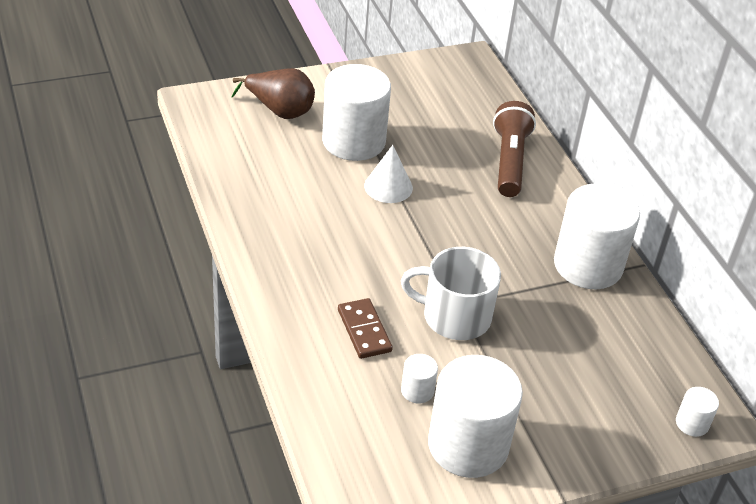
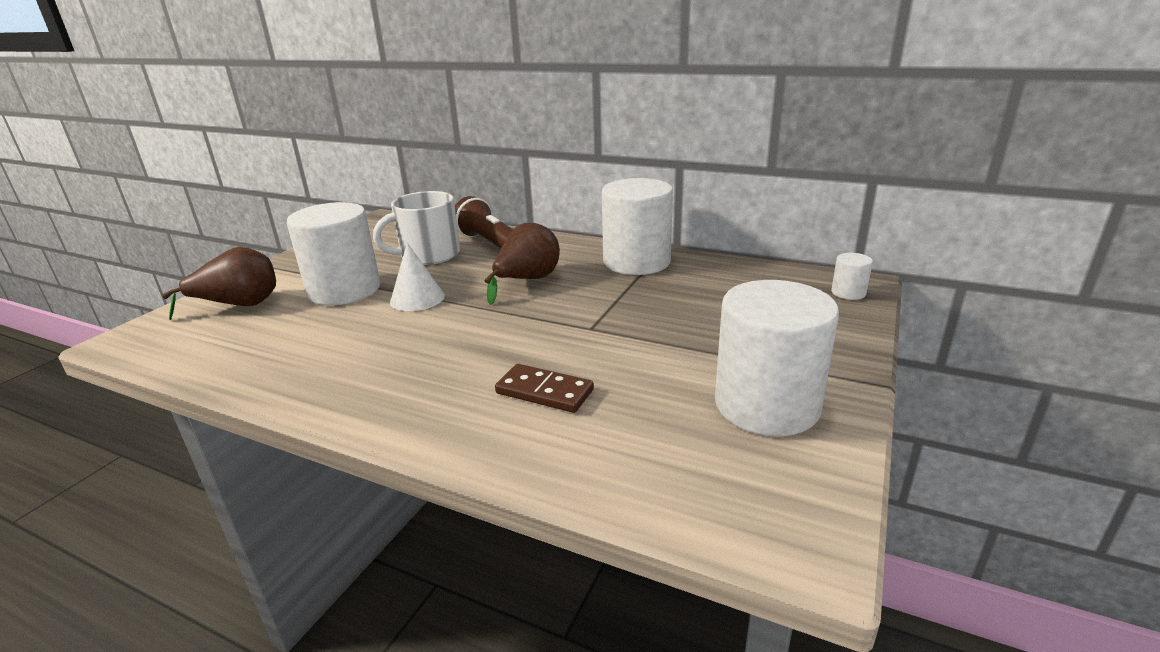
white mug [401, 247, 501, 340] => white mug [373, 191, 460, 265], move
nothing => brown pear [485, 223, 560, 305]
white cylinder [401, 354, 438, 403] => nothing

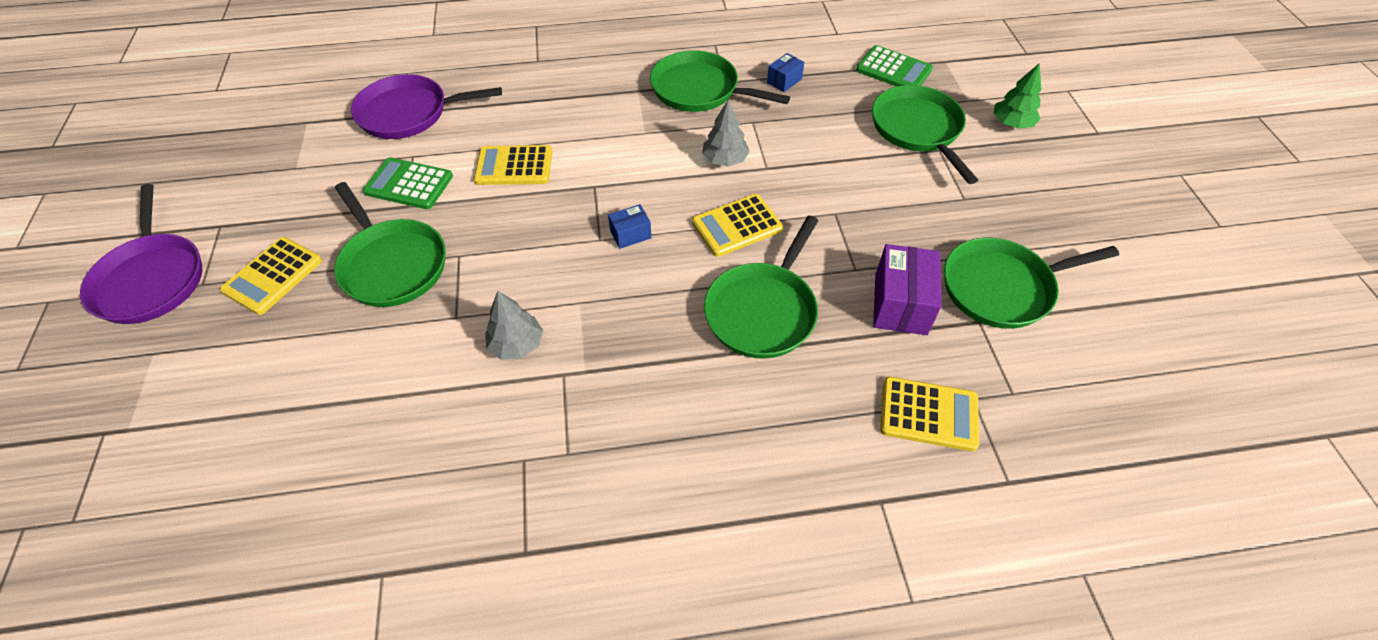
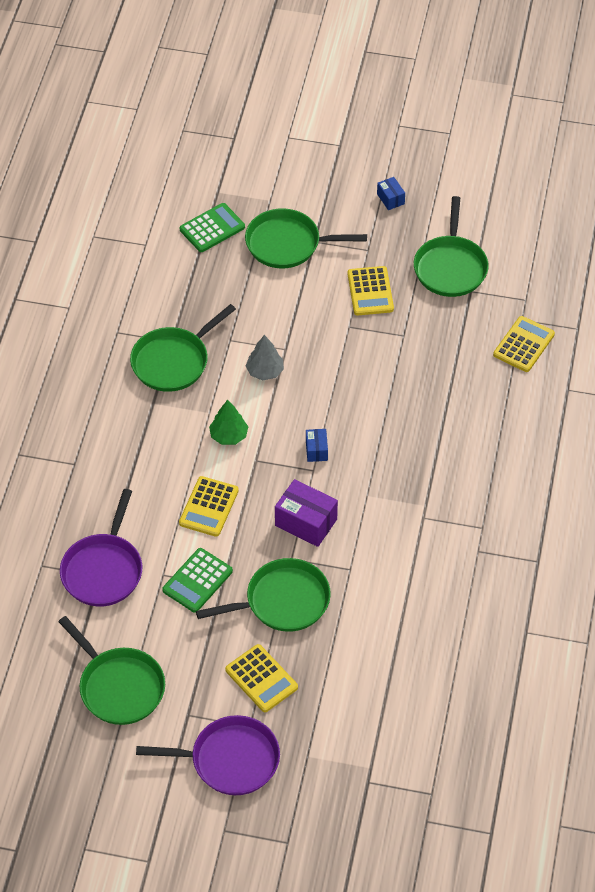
green pan [704, 215, 818, 359] => green pan [58, 616, 165, 725], move
green tree [993, 63, 1042, 129] => green tree [209, 400, 248, 445], move
purple box [873, 244, 941, 335] => purple box [275, 479, 338, 547], move
yellow calculator [692, 194, 783, 257] => yellow calculator [348, 266, 394, 315], move
blue box [767, 53, 804, 92] => blue box [377, 177, 405, 210], move
grey tree [485, 291, 543, 360] => nothing

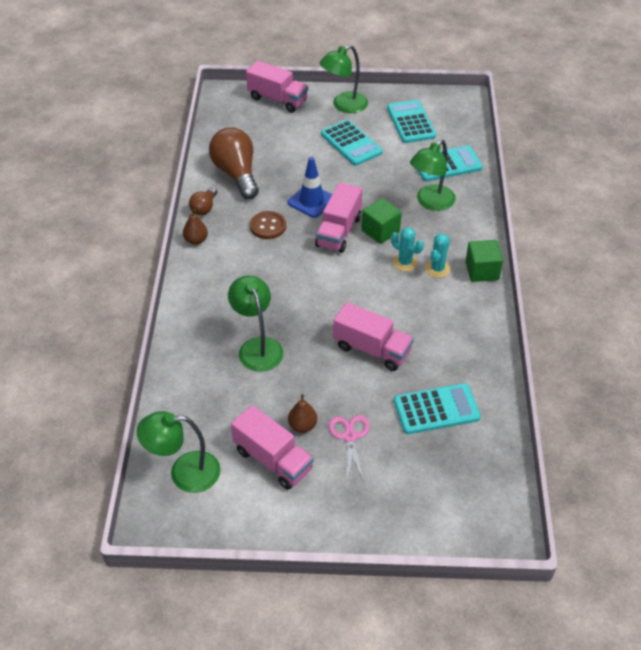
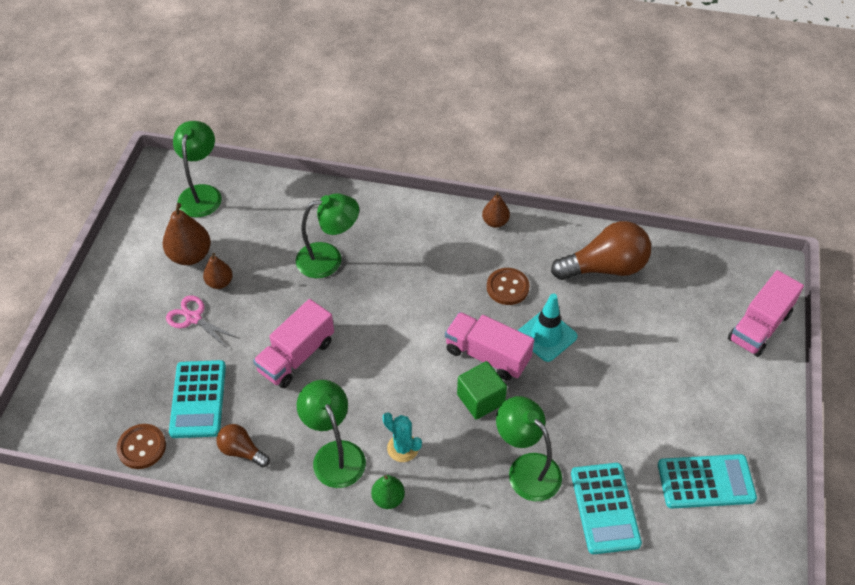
nothing => brown button [117, 424, 166, 469]
pink truck [231, 405, 313, 490] => brown pear [163, 203, 211, 265]
pink scissors [329, 415, 370, 481] => pink scissors [166, 295, 238, 349], 150 degrees counterclockwise
brown light bulb [189, 187, 218, 216] => brown light bulb [216, 424, 270, 467], move
green lamp [320, 45, 368, 113] => green lamp [297, 380, 366, 488], move
green cube [465, 240, 503, 282] => green pear [371, 475, 405, 509]
blue traffic cone [288, 157, 332, 218] => turquoise traffic cone [518, 294, 578, 362]
turquoise calculator [321, 120, 383, 166] => nothing
turquoise cactus [391, 227, 424, 271] => nothing

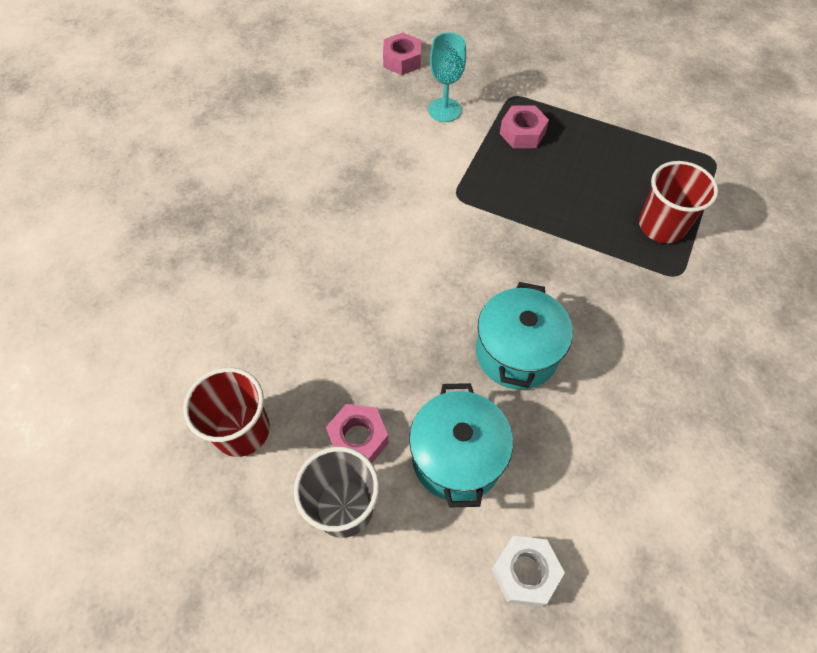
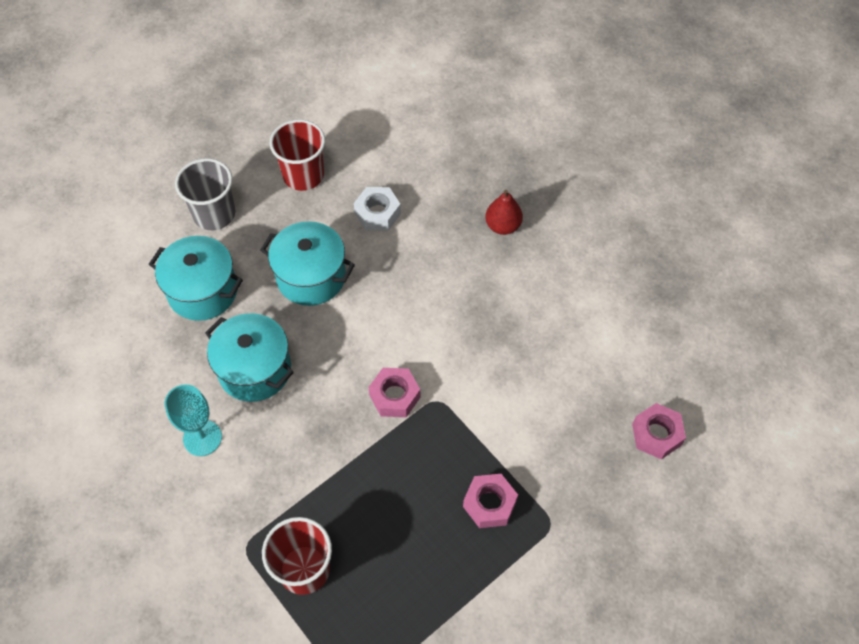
turquoise goblet [428, 32, 466, 122] => turquoise goblet [165, 384, 222, 456], move
nothing => turquoise pot [260, 221, 355, 306]
white nut [492, 536, 565, 606] => white nut [354, 187, 401, 231], move
pink nut [326, 404, 389, 463] => pink nut [368, 368, 420, 417], move
nothing => red pear [485, 190, 523, 235]

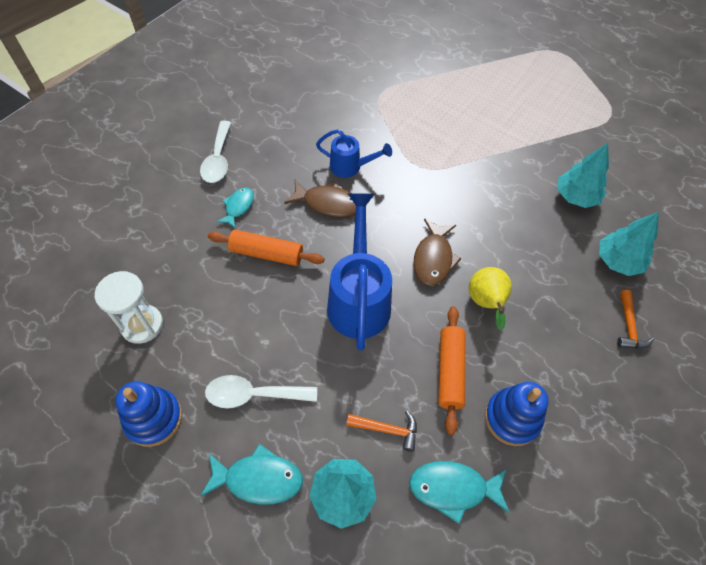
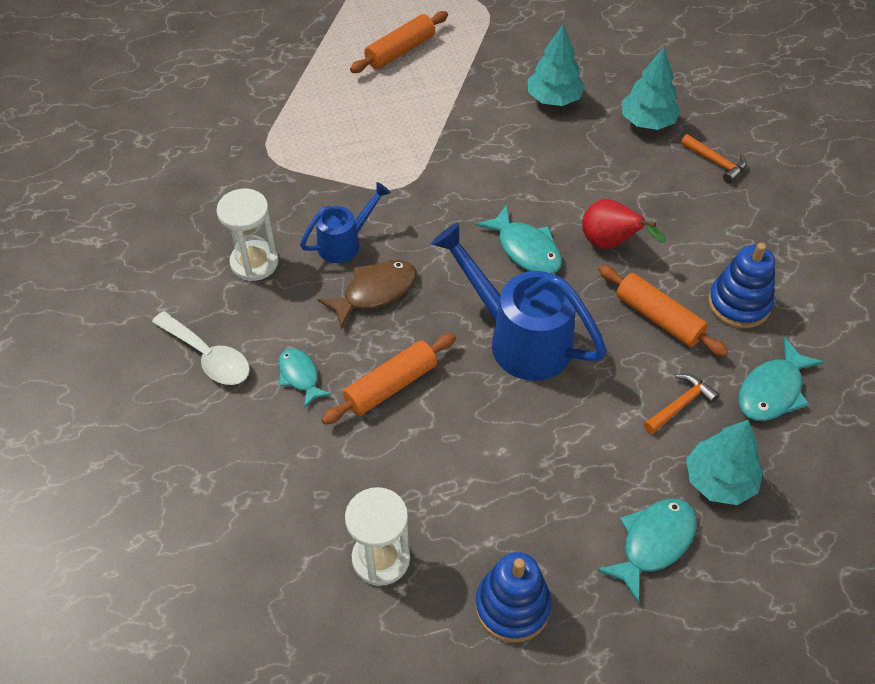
nothing => white hourglass [216, 189, 279, 281]
nothing => orange rolling pin [350, 11, 448, 73]
brown fish [413, 218, 462, 286] => turquoise fish [475, 204, 562, 274]
yellow pear [469, 267, 512, 330] => red pear [582, 199, 666, 249]
white spoon [205, 375, 317, 408] => nothing

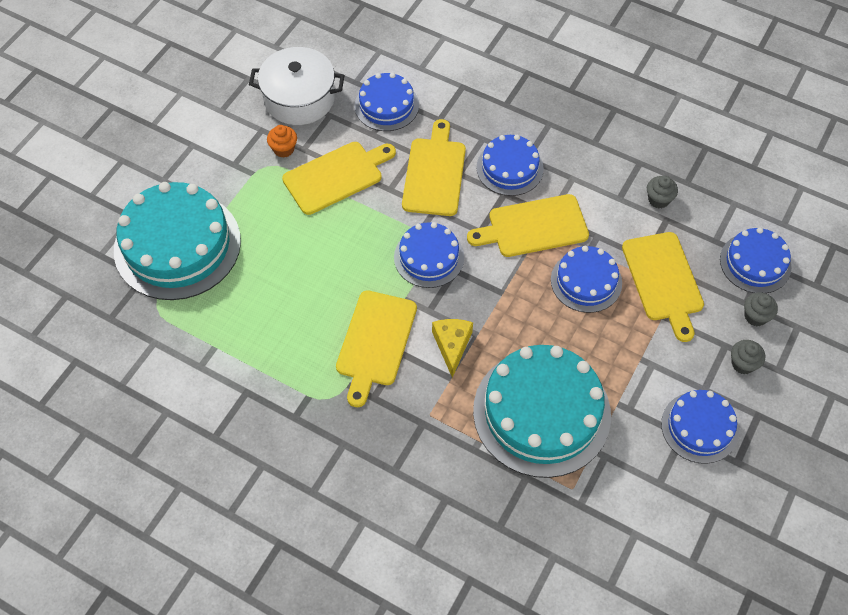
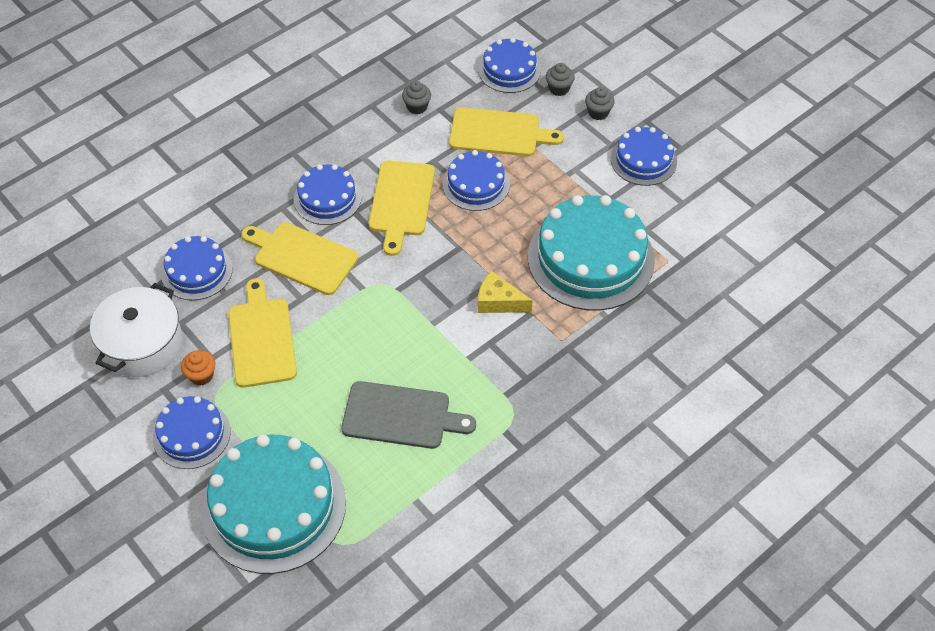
blue cake [394, 222, 464, 288] => blue cake [153, 396, 231, 469], move
nothing => grey cutting board [341, 381, 476, 449]
yellow cutting board [336, 290, 417, 407] => nothing

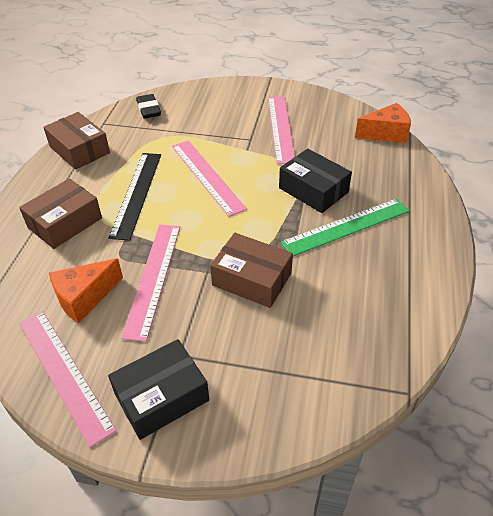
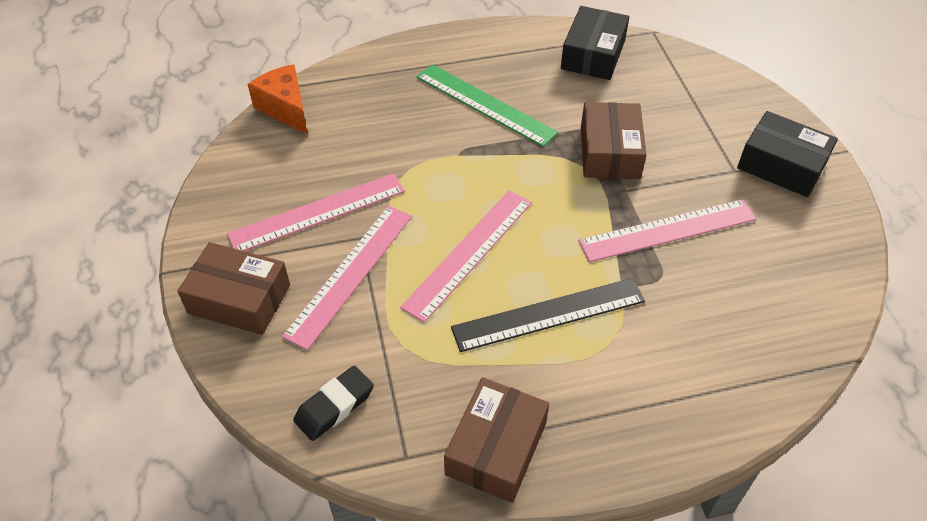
brown box [19, 178, 102, 249] => brown box [177, 242, 290, 335], move
pink ruler [19, 311, 116, 448] => pink ruler [282, 206, 412, 350], move
black box [279, 149, 352, 213] => black box [561, 6, 629, 80], move
orange cheese [49, 258, 123, 323] => nothing

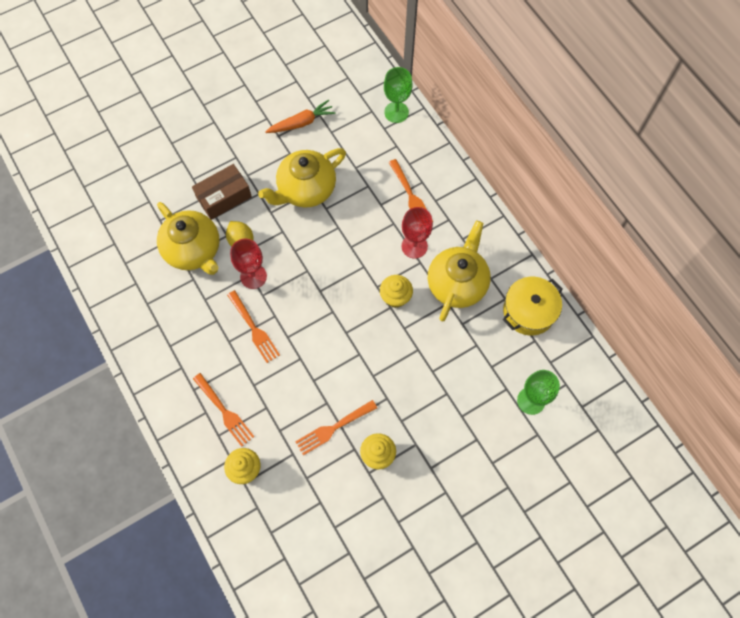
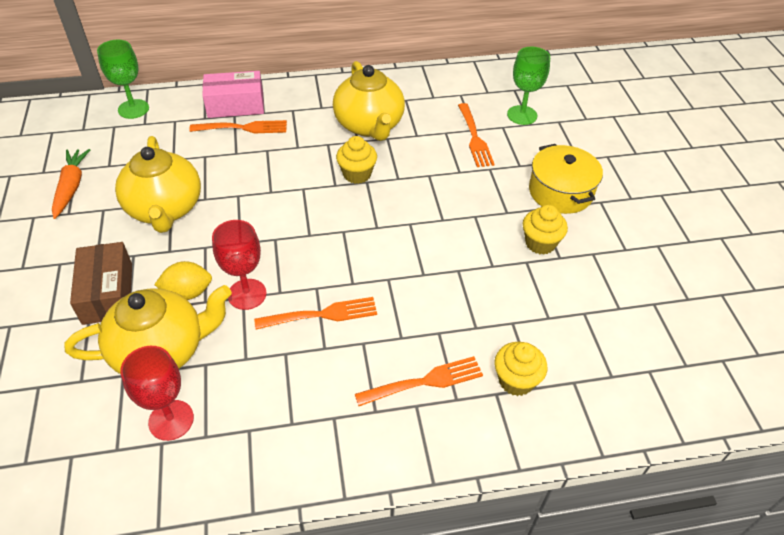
red goblet [402, 207, 433, 259] => red goblet [120, 346, 194, 441], move
nothing => pink box [202, 71, 264, 118]
yellow teapot [428, 221, 491, 322] => yellow teapot [333, 61, 405, 141], 150 degrees counterclockwise
orange fork [295, 400, 377, 455] => orange fork [458, 103, 495, 167], move
yellow pot [503, 277, 563, 335] => yellow pot [529, 144, 603, 214], move

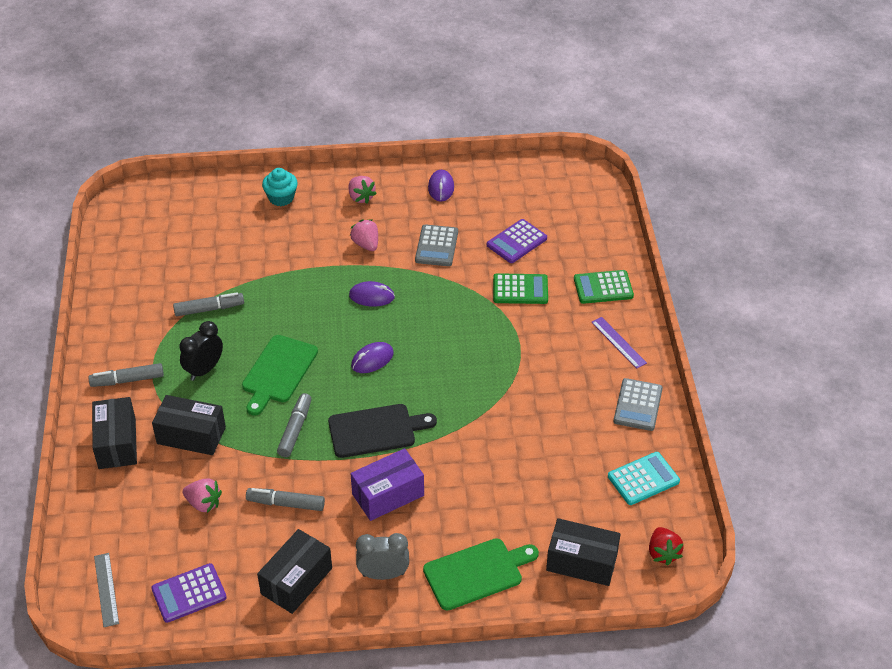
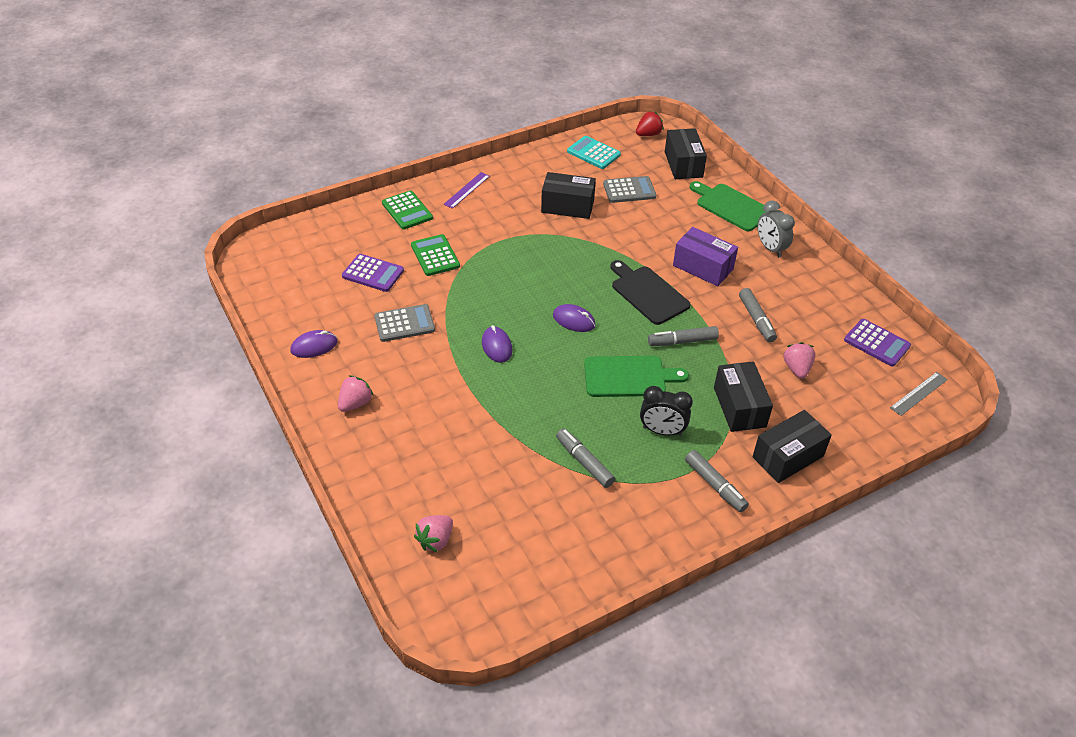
pink strawberry [350, 219, 378, 251] => pink strawberry [414, 515, 453, 552], move
black box [257, 529, 332, 614] => black box [541, 172, 596, 219], move
grey calculator [614, 378, 663, 431] => grey calculator [603, 176, 656, 203], move
turquoise cupcake [262, 168, 298, 206] => nothing

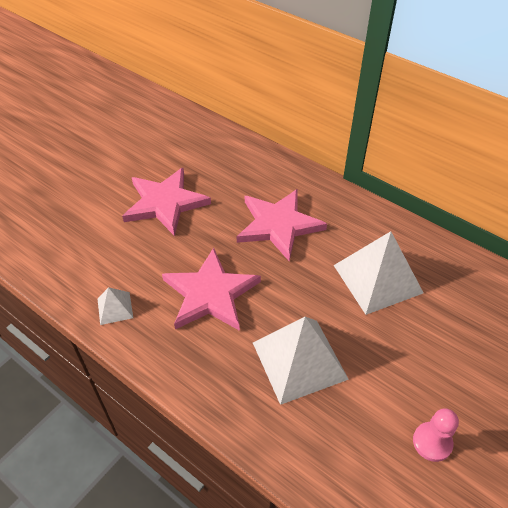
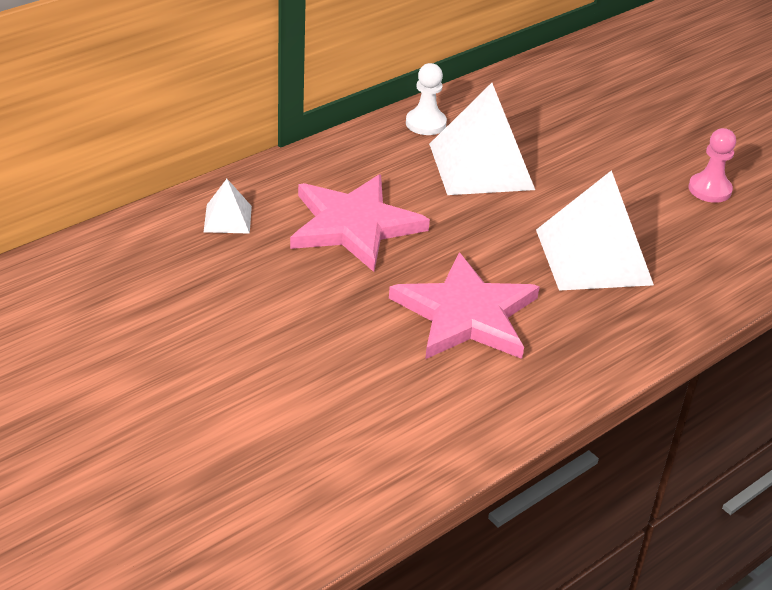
white pyramid [98, 287, 133, 325] => white pyramid [204, 179, 252, 234], move
nothing => white pawn [406, 63, 447, 135]
pink star [122, 168, 211, 236] => nothing

